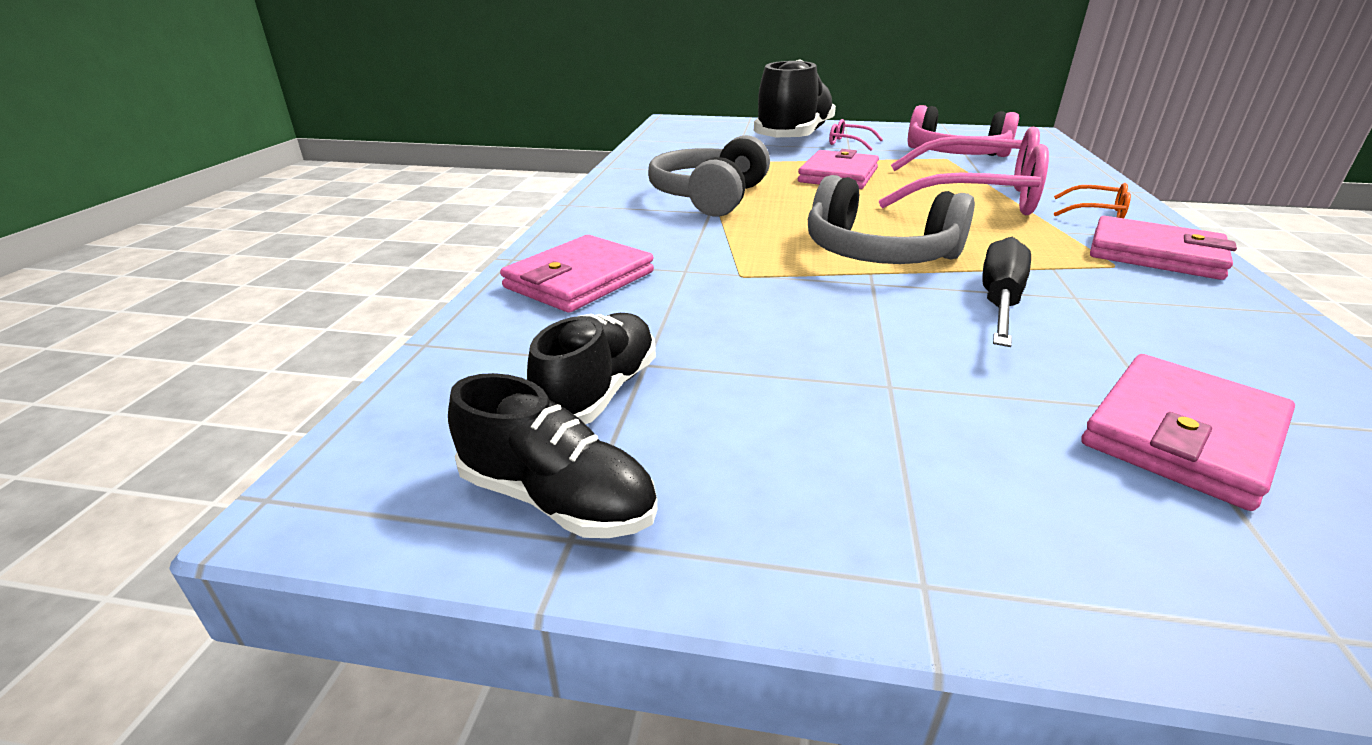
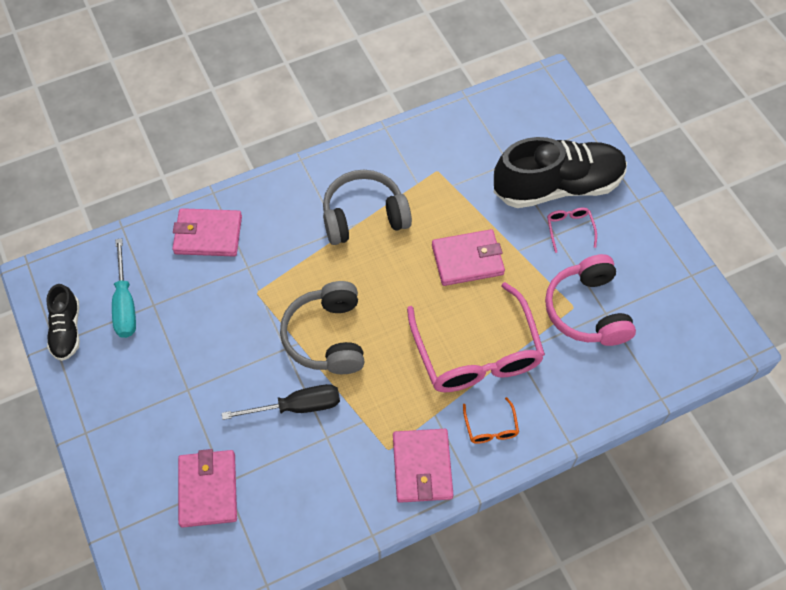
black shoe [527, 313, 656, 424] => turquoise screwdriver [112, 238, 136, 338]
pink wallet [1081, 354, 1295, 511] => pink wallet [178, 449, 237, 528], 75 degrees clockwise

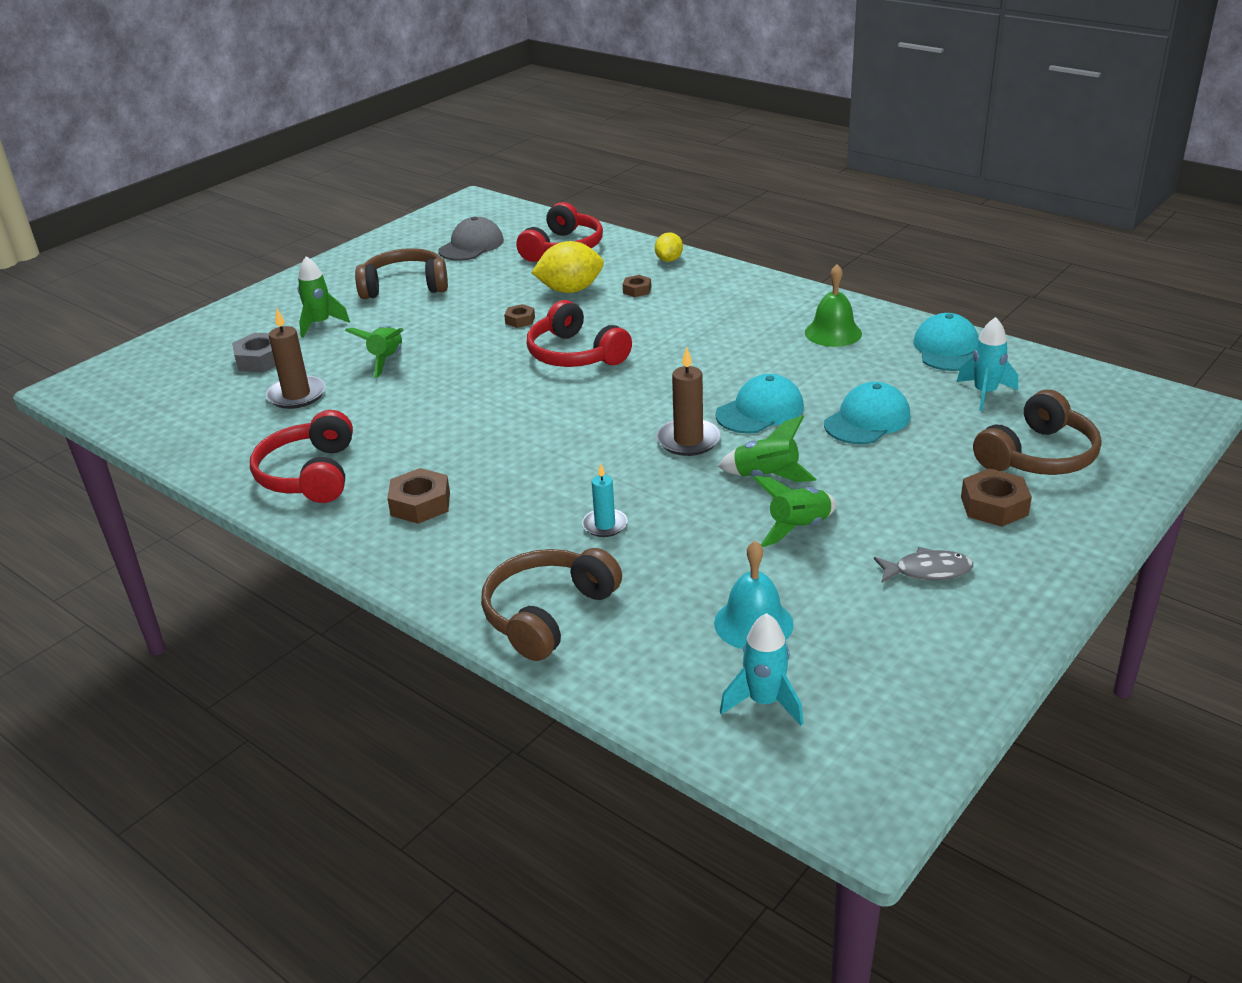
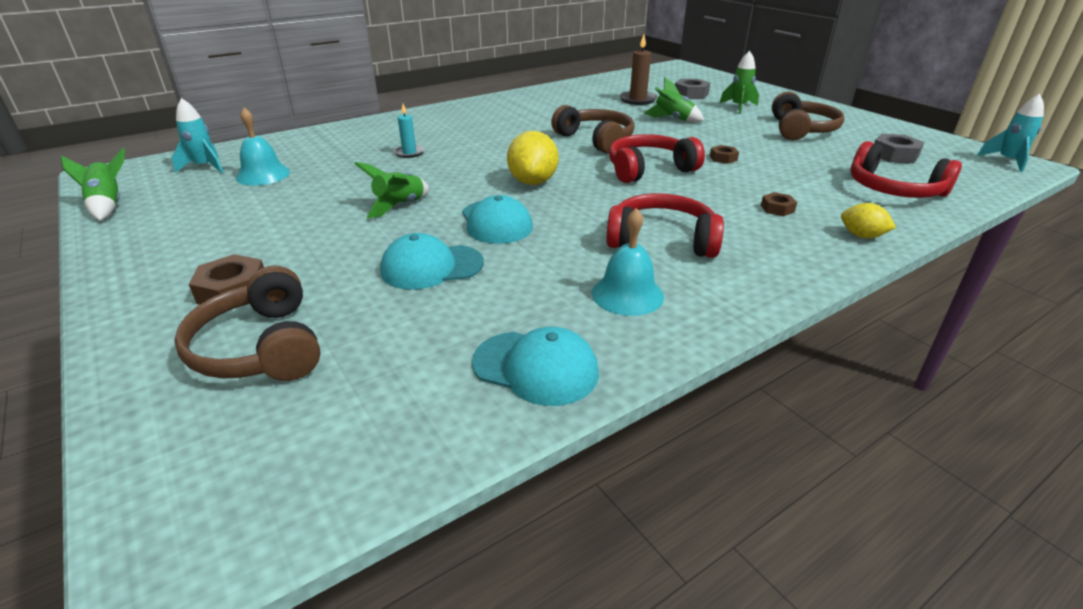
green rocket [753, 476, 836, 547] => green rocket [61, 148, 125, 221], move
turquoise cap [824, 382, 911, 444] => turquoise cap [380, 233, 484, 290], 105 degrees clockwise
yellow lemon [531, 241, 604, 293] => yellow lemon [507, 131, 559, 185], move
brown headphones [481, 548, 622, 661] => brown headphones [551, 105, 635, 153], move
green bell [805, 264, 862, 347] => turquoise bell [592, 208, 664, 316]
red headphones [250, 410, 353, 503] => red headphones [606, 193, 724, 258], move
grey cap [438, 216, 504, 261] => grey nut [874, 134, 924, 164]
turquoise rocket [957, 317, 1018, 411] => turquoise rocket [977, 94, 1044, 172], move
brown nut [387, 468, 450, 524] => nothing
brown candle [656, 347, 721, 456] => nothing
grey fish [874, 547, 973, 583] => nothing

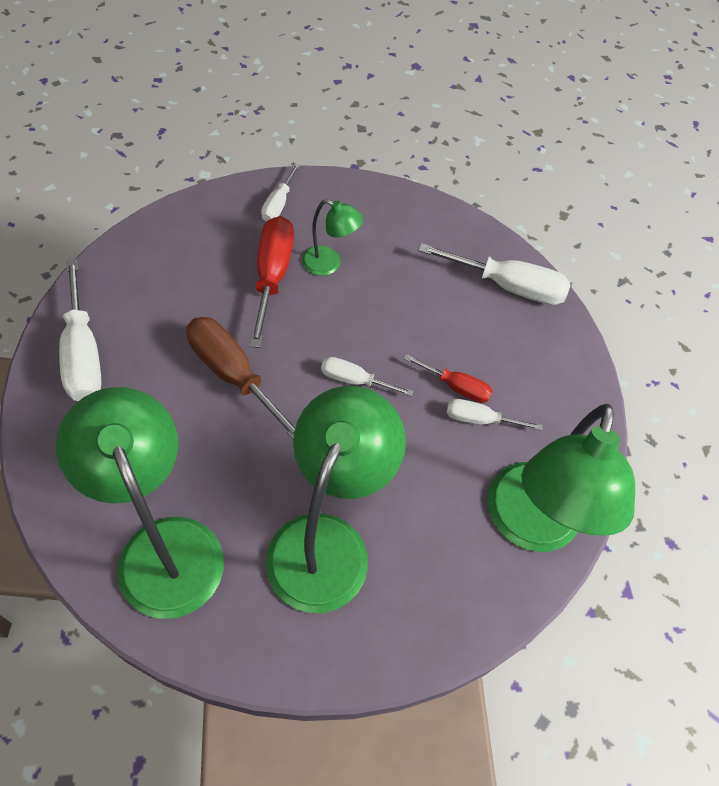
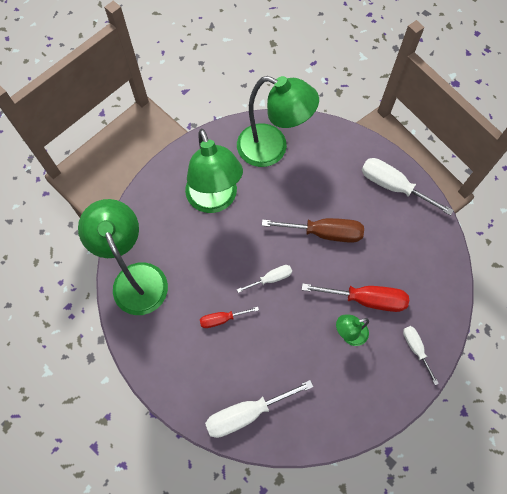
red screwdriver [249, 216, 294, 348] => red screwdriver [302, 283, 409, 312], 45 degrees counterclockwise
white screwdriver [446, 399, 543, 431] => nothing

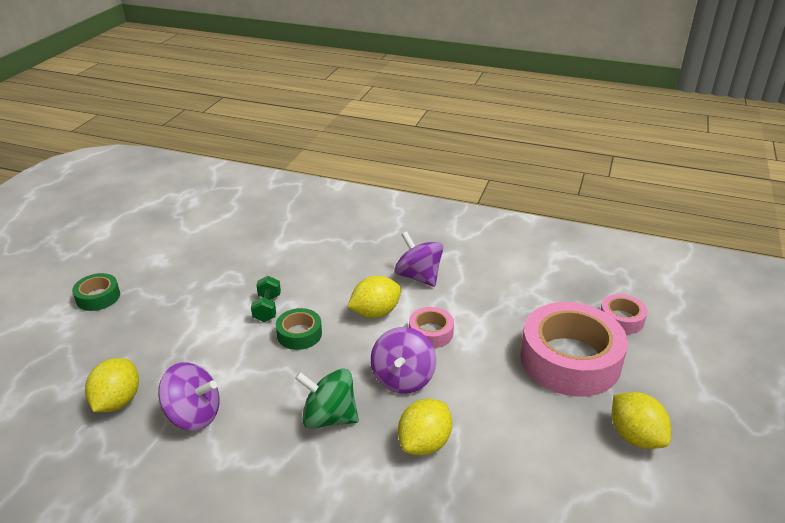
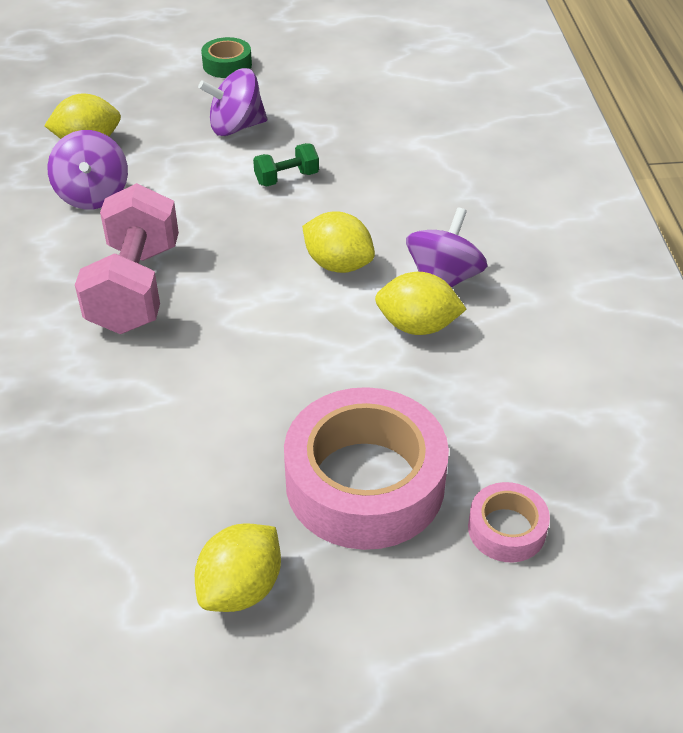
green spinning top [295, 369, 359, 429] => pink dumbbell [75, 183, 179, 334]
purple spinning top [371, 327, 436, 394] => purple spinning top [198, 68, 267, 136], move
yellow lemon [398, 399, 452, 455] => yellow lemon [375, 272, 467, 335], move
green tape [276, 308, 322, 350] => nothing
pink tape [409, 307, 454, 348] => nothing

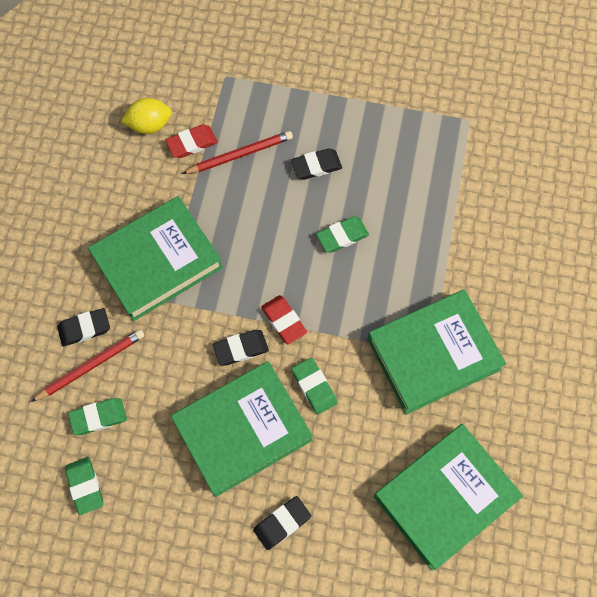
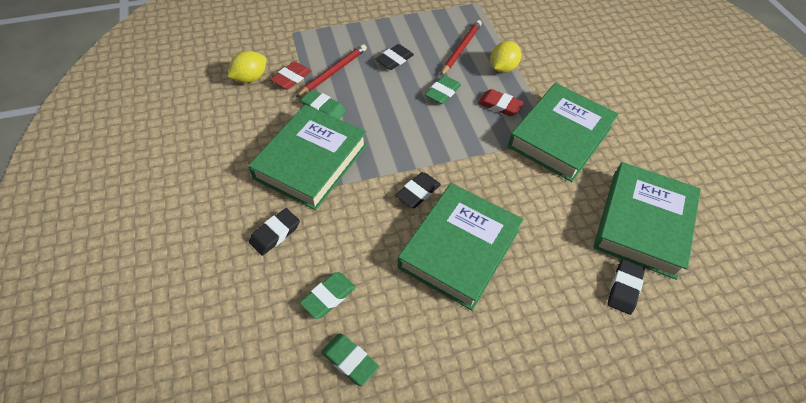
green eraser [292, 358, 337, 415] => green eraser [301, 90, 346, 119], move
red pencil [31, 329, 145, 402] => red pencil [440, 20, 482, 76], move
red eraser [261, 295, 307, 344] => red eraser [478, 89, 524, 116], move
nothing => yellow lemon [490, 41, 521, 73]
black eraser [253, 496, 311, 550] => black eraser [607, 259, 645, 315], move

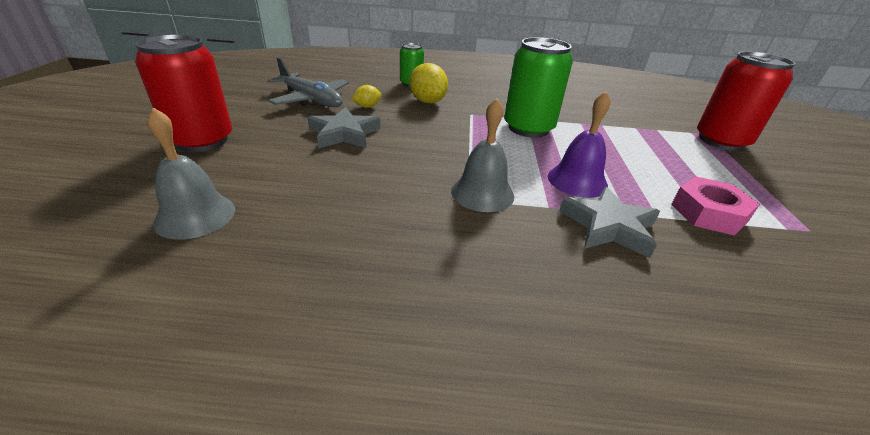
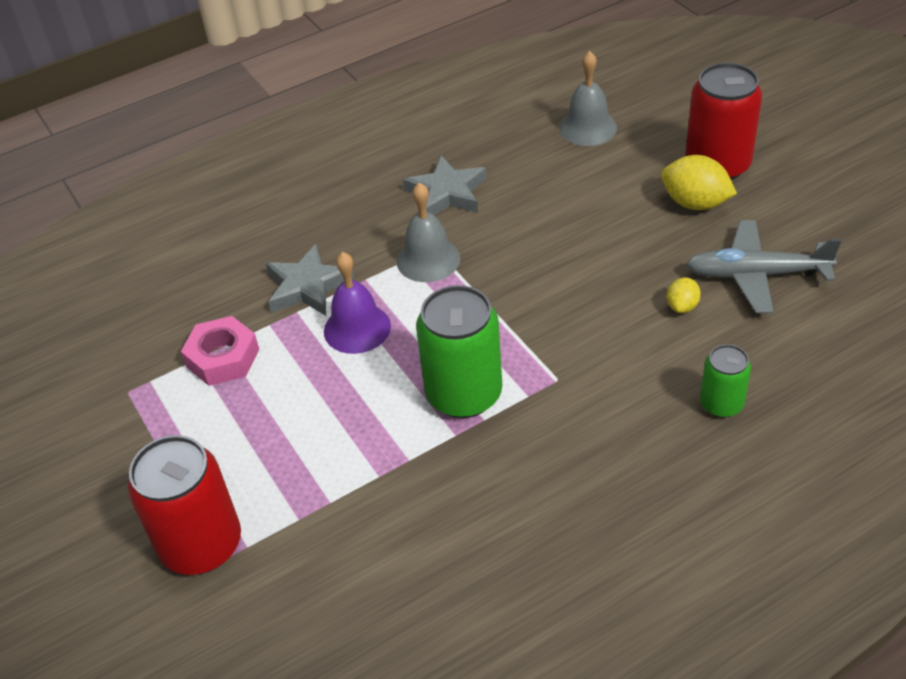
grey star [308, 107, 380, 148] => grey star [403, 156, 487, 215], move
yellow lemon [409, 63, 448, 103] => yellow lemon [661, 155, 737, 210], move

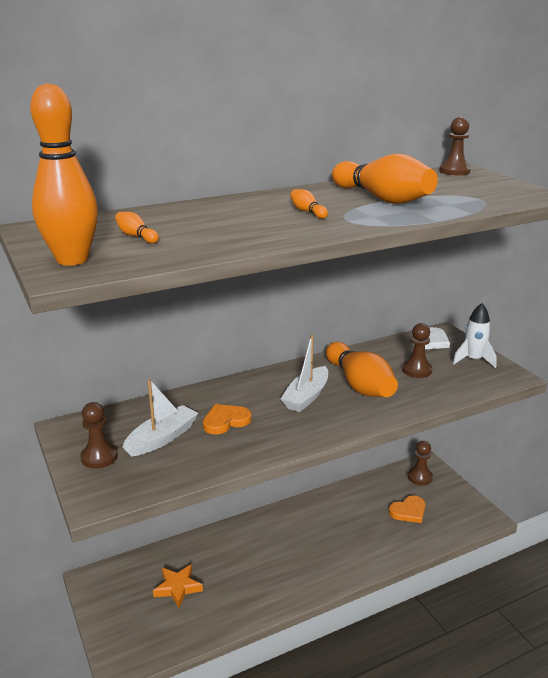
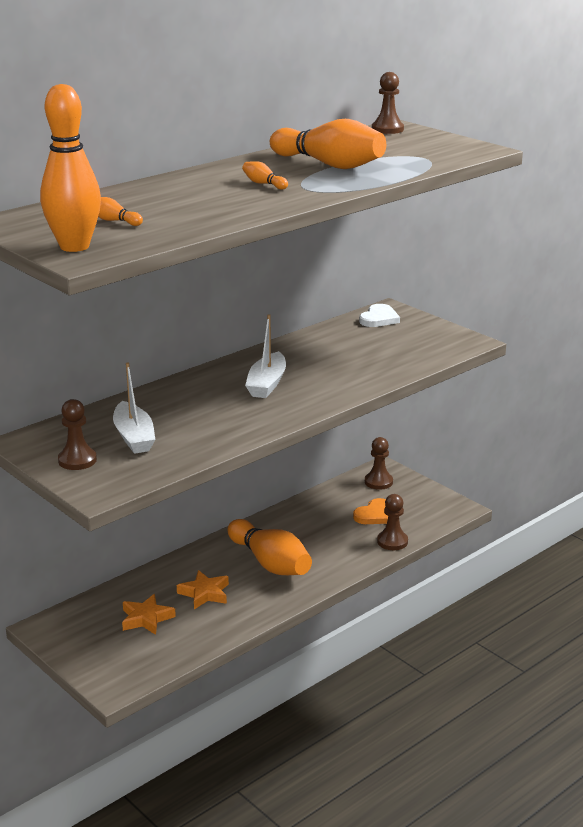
white boat [123, 379, 198, 457] => white boat [113, 362, 156, 454], 135 degrees clockwise
nothing => orange star [177, 570, 229, 609]
orange bowling pin [326, 342, 398, 397] => orange bowling pin [227, 519, 312, 575], move
brown pawn [402, 323, 432, 378] => brown pawn [377, 494, 408, 550], move
orange heart [203, 404, 252, 434] => nothing
white rocket [453, 303, 497, 368] => nothing

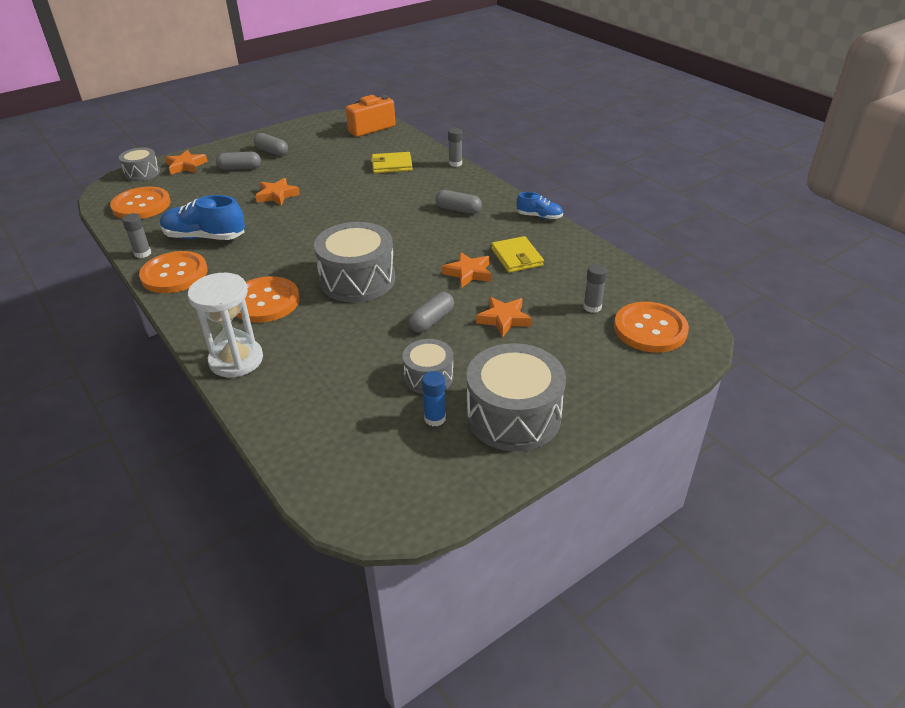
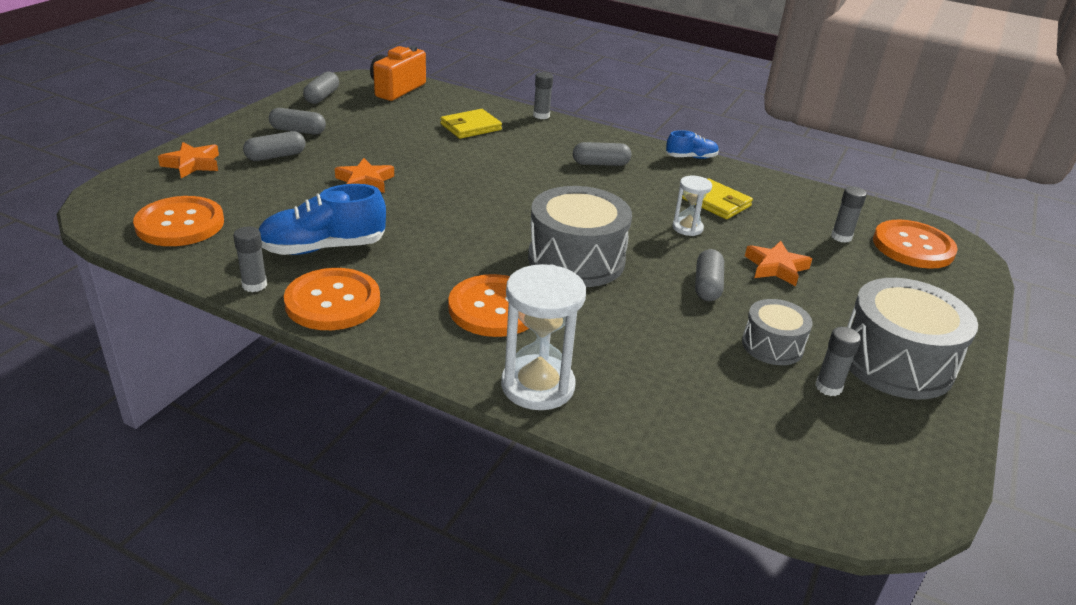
nothing => grey capsule [303, 72, 339, 104]
orange star [442, 252, 491, 288] => white hourglass [672, 176, 712, 236]
blue glue stick [422, 371, 446, 426] => grey glue stick [815, 327, 861, 396]
grey drum [119, 147, 160, 181] => nothing

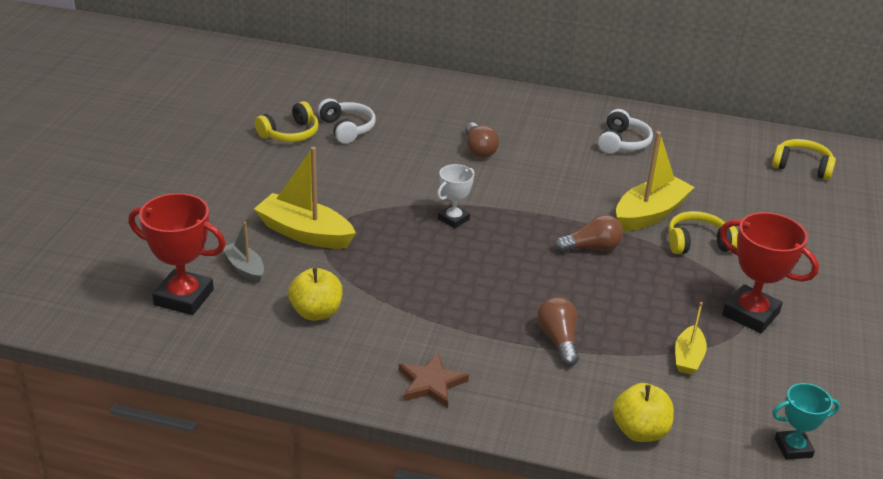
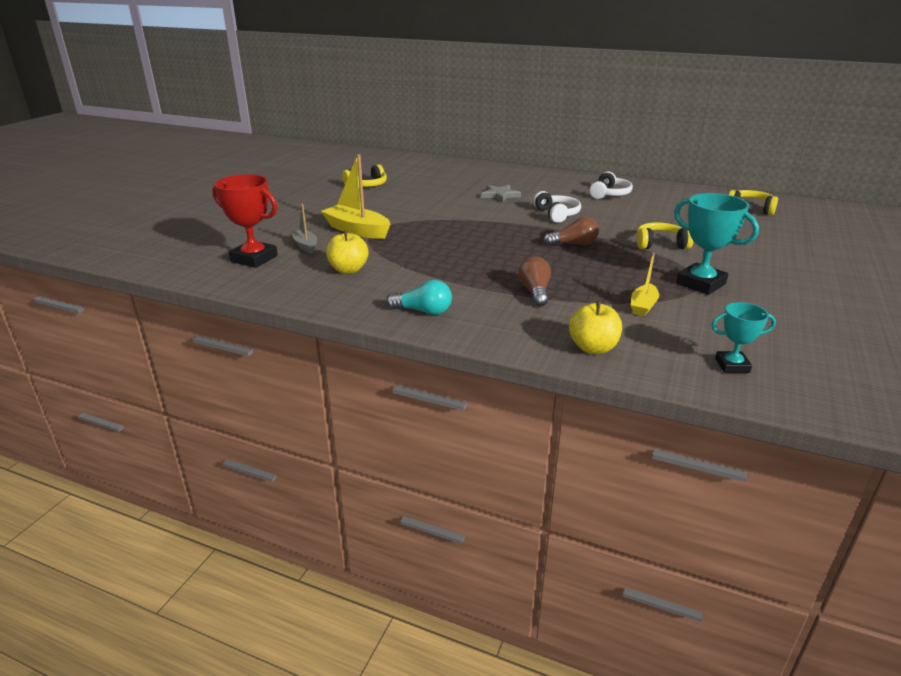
brown star [399, 353, 469, 408] => turquoise light bulb [386, 280, 452, 315]
brown light bulb [465, 122, 499, 158] => grey star [481, 185, 521, 202]
white headphones [318, 99, 376, 144] => white headphones [533, 191, 581, 223], move
red trophy [720, 212, 819, 333] => turquoise trophy [674, 193, 759, 295]
white trophy [437, 164, 475, 228] => nothing
yellow boat [616, 131, 695, 231] => nothing

